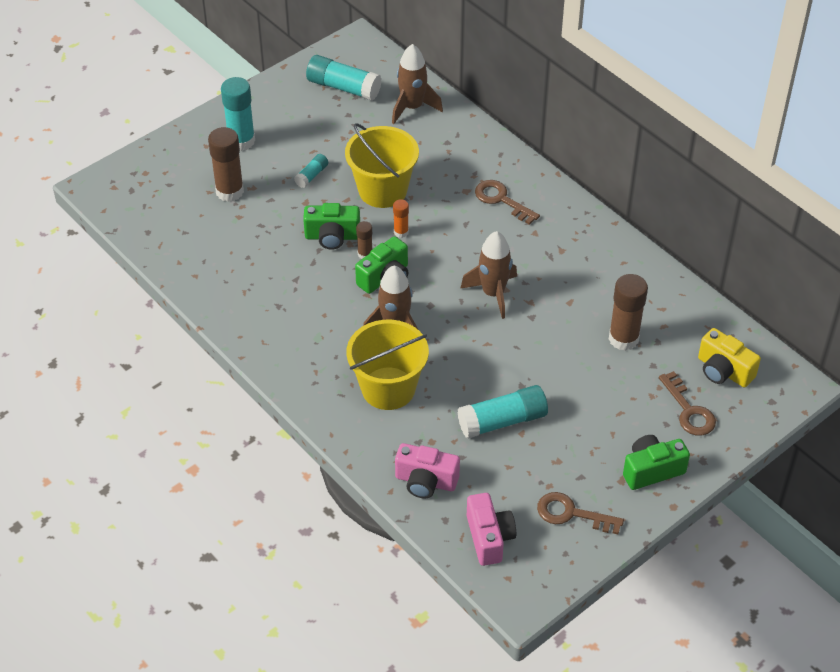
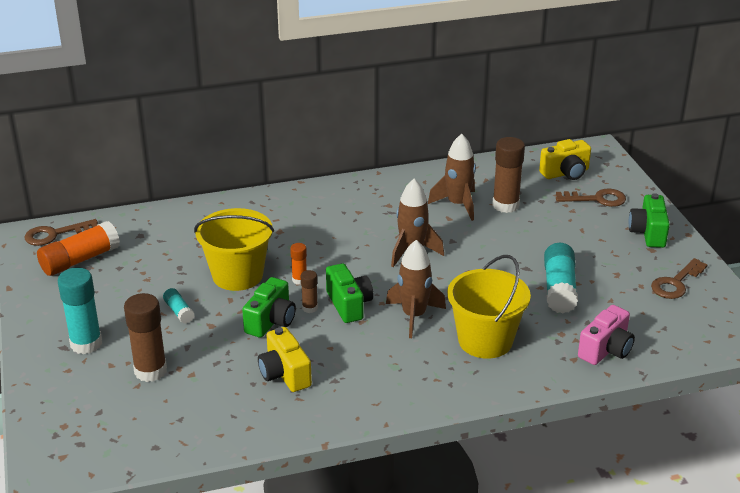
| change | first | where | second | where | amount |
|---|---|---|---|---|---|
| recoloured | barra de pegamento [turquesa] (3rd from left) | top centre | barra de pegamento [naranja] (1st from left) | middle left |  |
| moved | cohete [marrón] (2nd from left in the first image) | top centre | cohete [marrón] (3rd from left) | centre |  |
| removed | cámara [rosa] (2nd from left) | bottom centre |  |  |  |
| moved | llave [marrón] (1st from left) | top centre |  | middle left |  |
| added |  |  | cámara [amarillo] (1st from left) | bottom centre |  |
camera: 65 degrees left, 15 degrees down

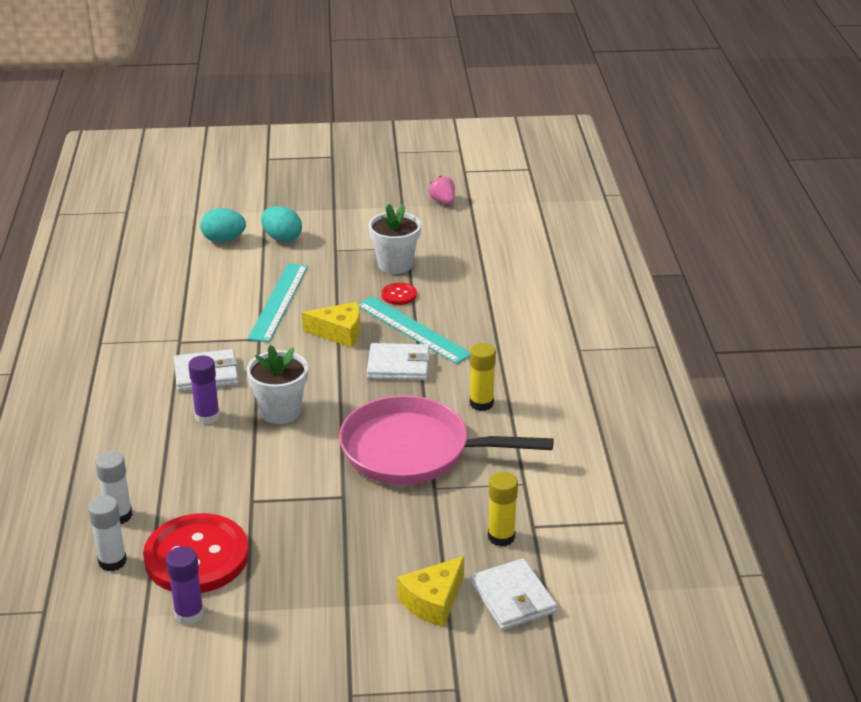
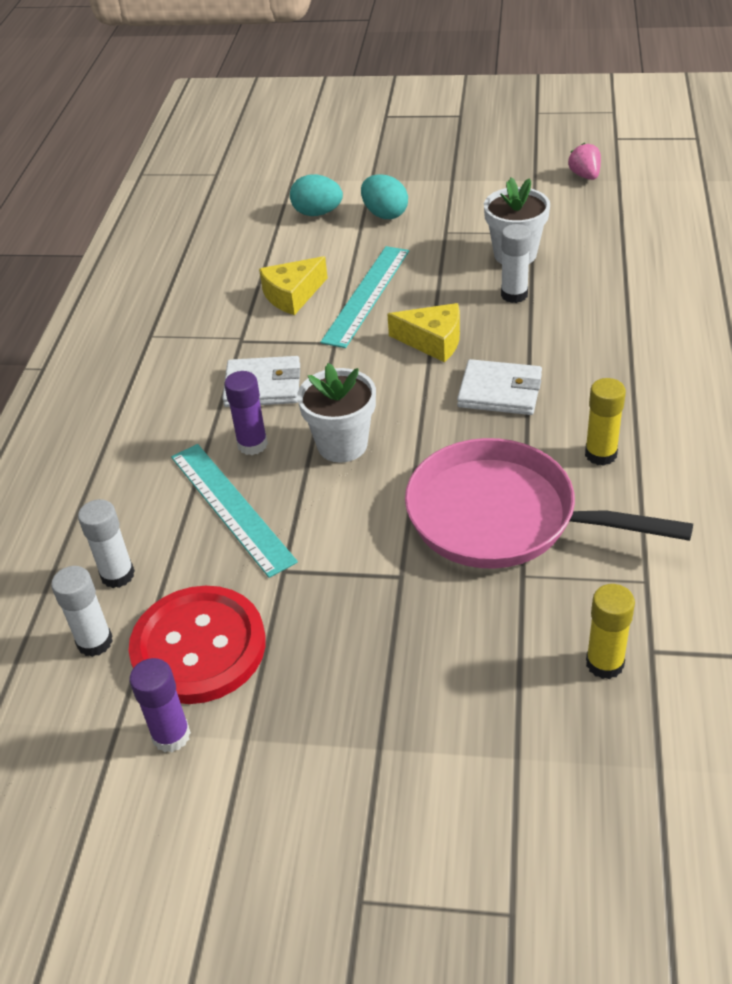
| change | first | where | second | where | amount |
|---|---|---|---|---|---|
| moved | regla [turquesa] (2nd from left in the first image) | centre | regla [turquesa] (1st from left) | middle left |  |
| replaced | botón [rojo] (2nd from left) | centre | barra de pegamento [blanco] (3rd from left) | top right |  |
| moved | queso [amarillo] (2nd from left in the first image) | bottom centre | queso [amarillo] (1st from left) | top centre |  |
| removed | cartera [blanco] (3rd from left) | bottom centre |  |  |  |
camera: 15 degrees right, 10 degrees up

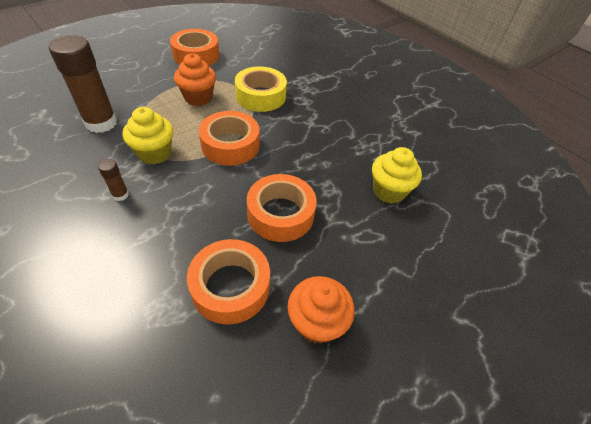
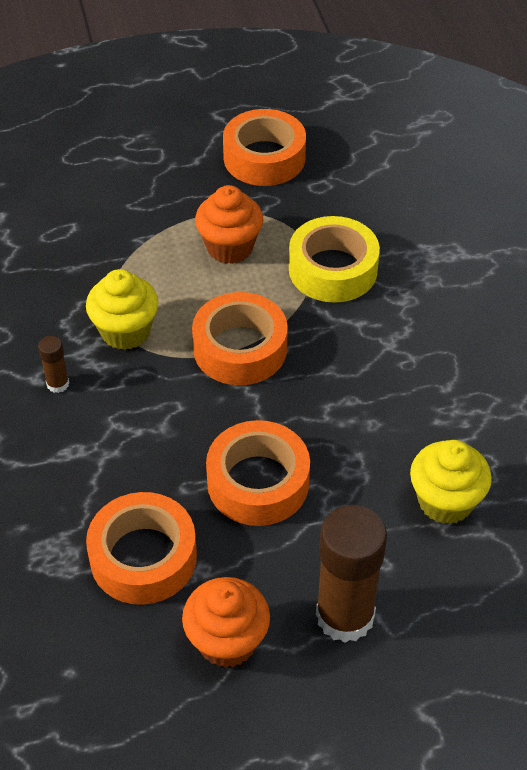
| change | first | where | second | where | amount |
|---|---|---|---|---|---|
| moved | barra de pegamento [marrón] (1st from left in the first image) | top left | barra de pegamento [marrón] (2nd from left) | bottom centre |  |
camera: 30 degrees right, 0 degrees up

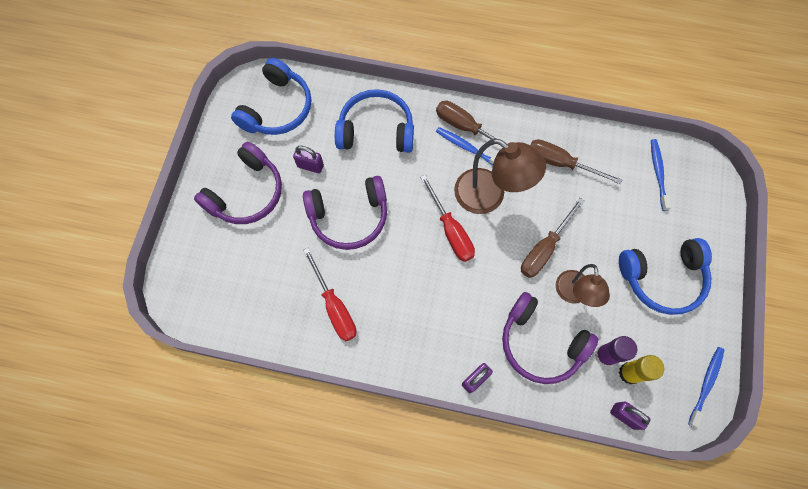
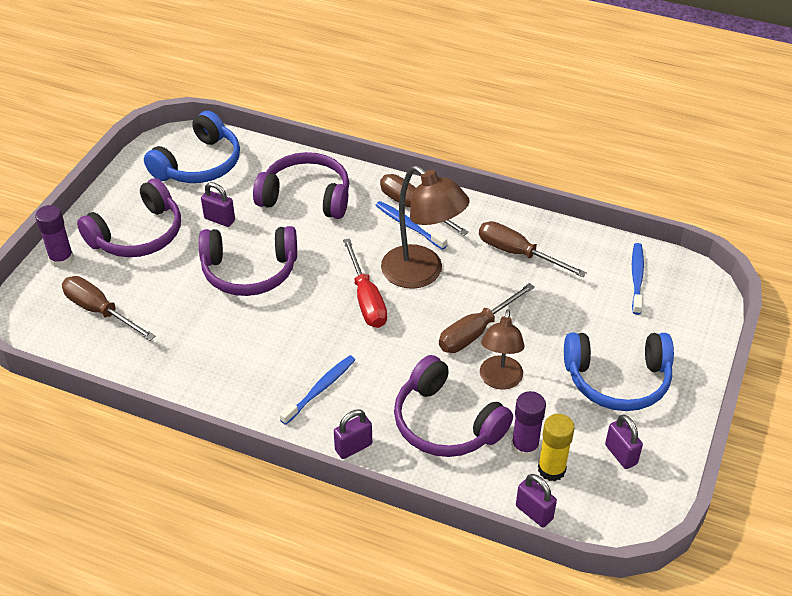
| change | first | where | second | where | amount |
|---|---|---|---|---|---|
| removed | destornillador [rojo] (1st from left) | centre |  |  |  |
| recoloured | auriculares [azul] (2nd from left) | top centre | auriculares [morado] (3rd from left) | top centre |  |
| moved | cepillo de dientes [azul] (3rd from left in the first image) | bottom right | cepillo de dientes [azul] (1st from left) | centre |  |
| added |  |  | barra de pegamento [morado] (1st from left) | middle left |  |
| added |  |  | destornillador [marrón] (1st from left) | middle left |  |
| added |  |  | candado [morado] (4th from left) | bottom right |  |
camera: 10 degrees right, 25 degrees down

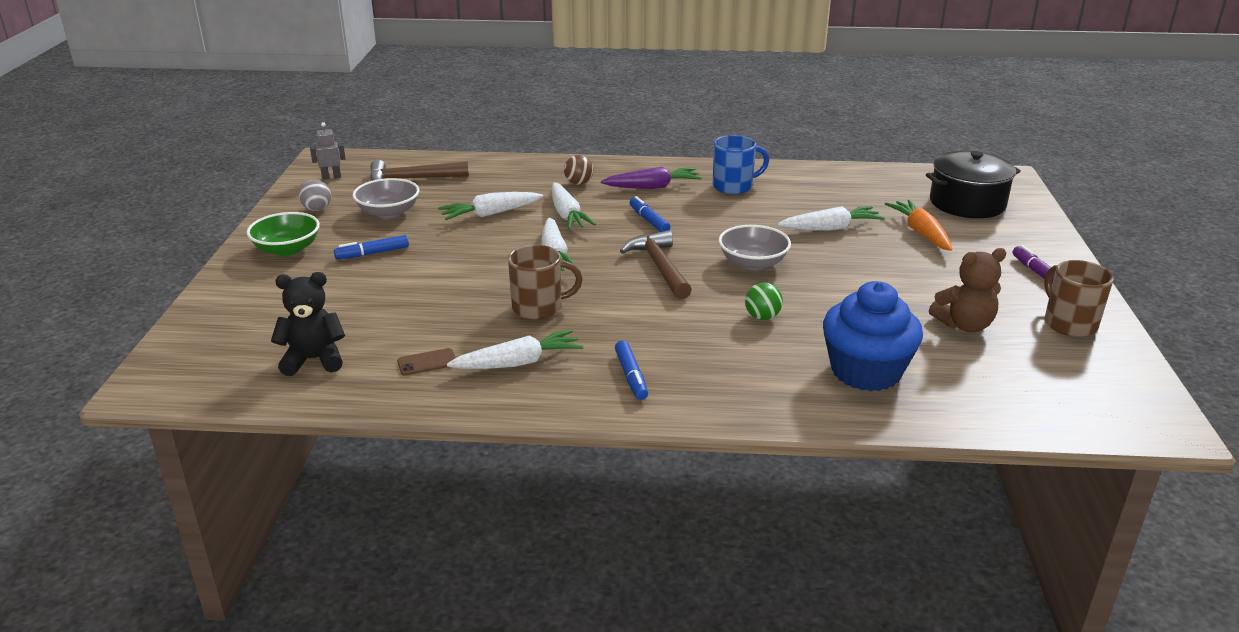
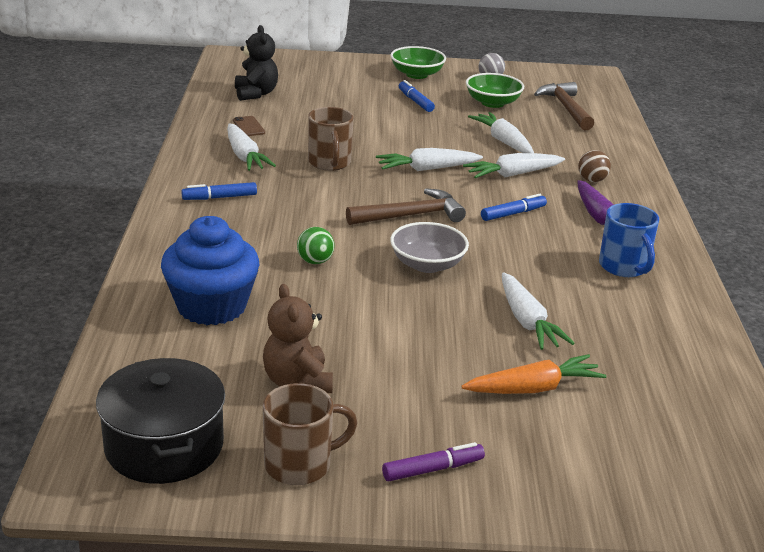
| change | first | where | second | where | amount |
|---|---|---|---|---|---|
| removed | robot [gris] | top left |  |  |  |
| recoloured | cuenco [gris] (1st from left) | top left | cuenco [verde] (2nd from left) | top centre |  |
| moved | olla [negro] | top right |  | bottom left |  |
camera: 85 degrees right, 0 degrees up

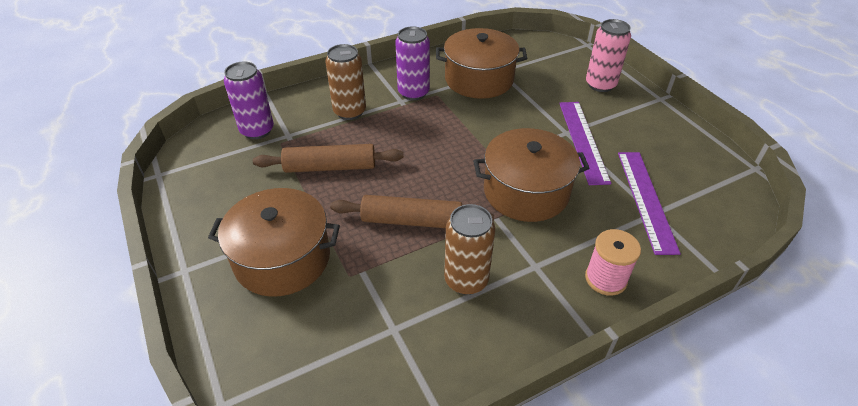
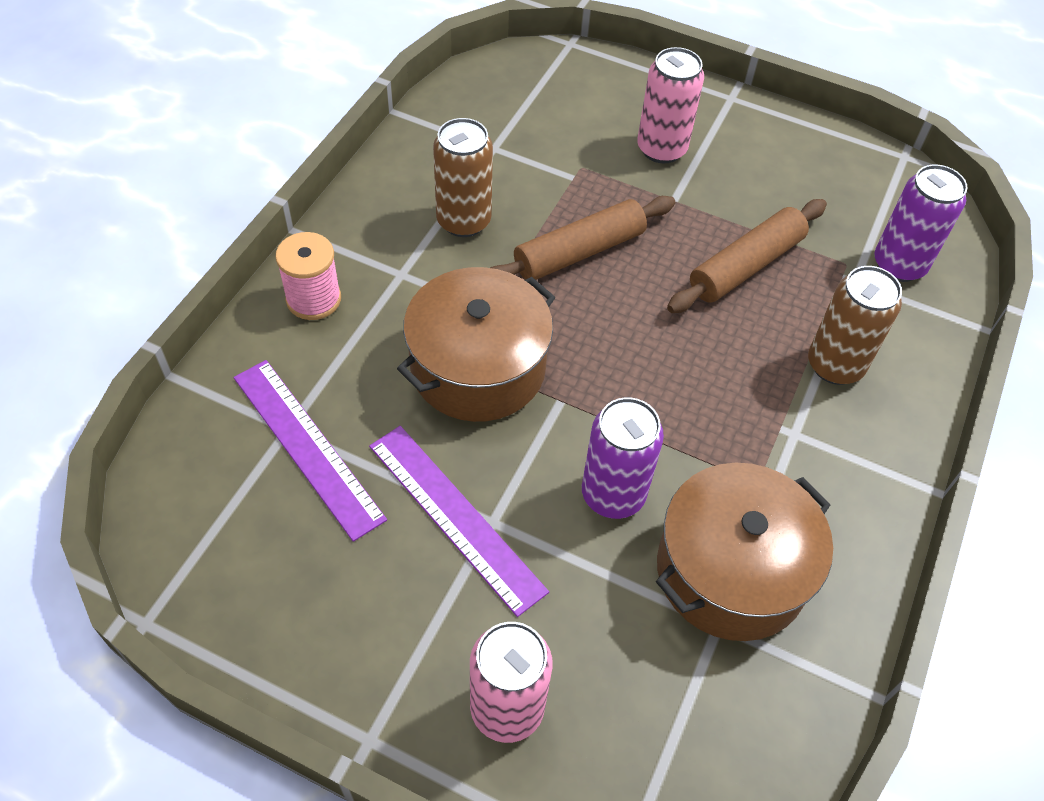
| change | first | where | second | where | amount |
|---|---|---|---|---|---|
| replaced | olla [marrón] (1st from left) | middle left | lata [rosa] (2nd from left) | top centre |  |
| moved | lata [morado] (2nd from left in the first image) | top centre | lata [morado] (1st from left) | centre |  |
camera: 140 degrees right, 10 degrees up

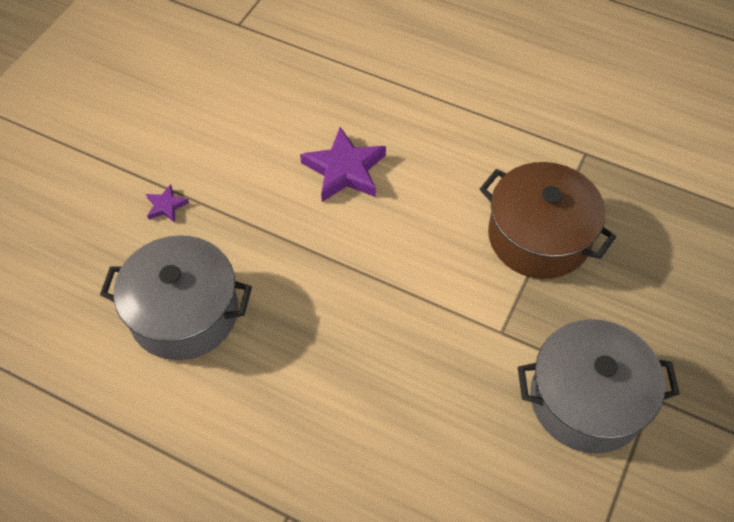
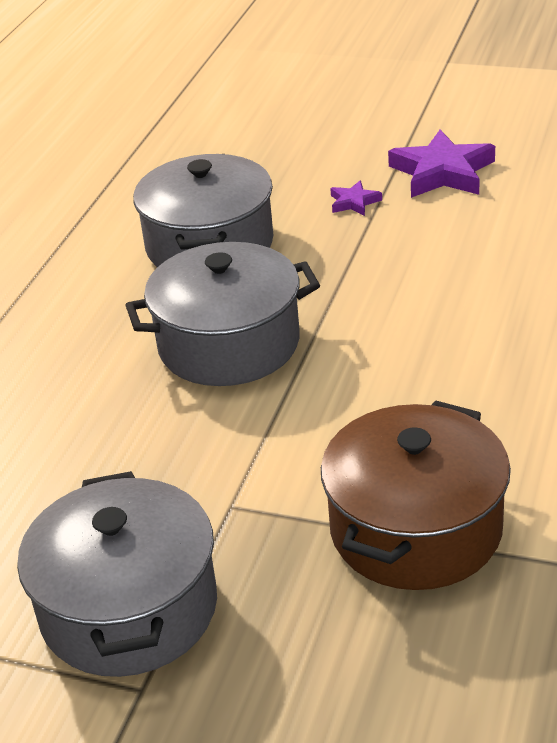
| change | first | where | second | where | amount |
|---|---|---|---|---|---|
| moved | estrella [morado] (2nd from left) | top centre |  | top right |  |
| added |  |  | olla [gris] (3rd from left) | centre |  |
camera: 85 degrees right, 20 degrees down

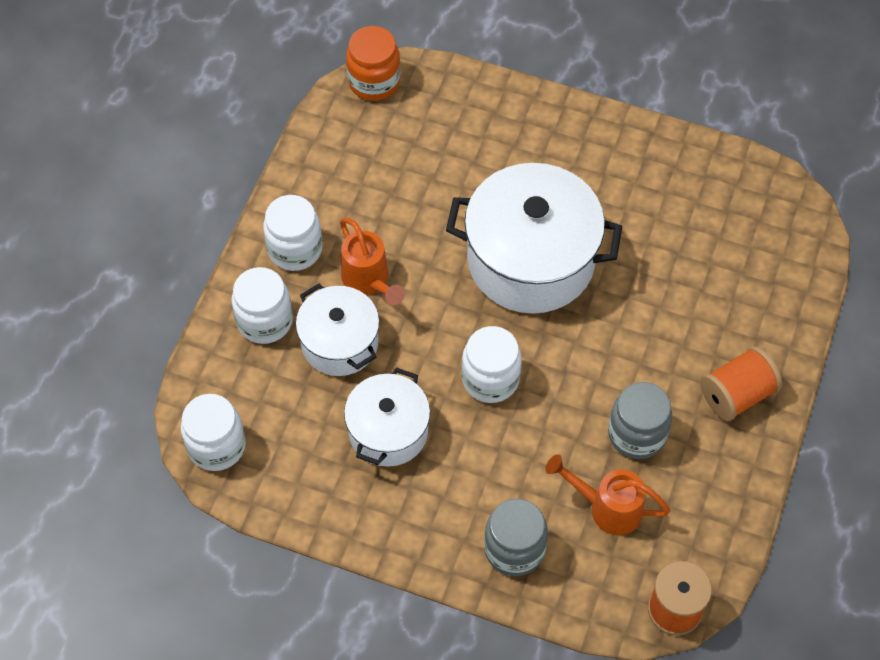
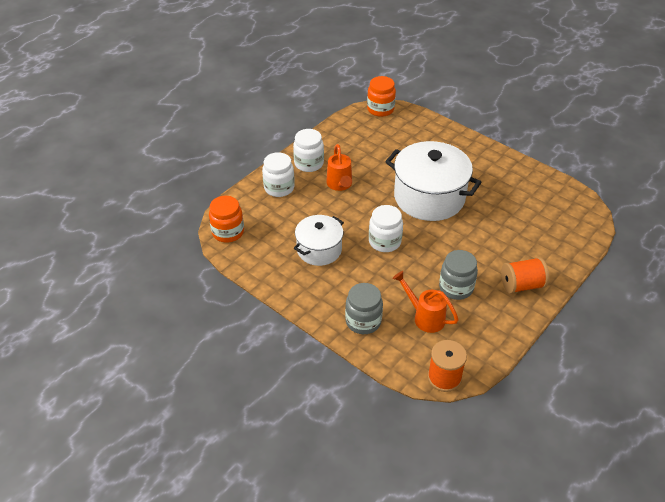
| change | first | where | second | where | amount |
|---|---|---|---|---|---|
| recoloured | tarro [blanco] (1st from left) | middle left | tarro [naranja] (1st from left) | centre |  |
| removed | olla [blanco] (1st from left) | centre |  |  |  |
camera: 20 degrees right, 15 degrees down

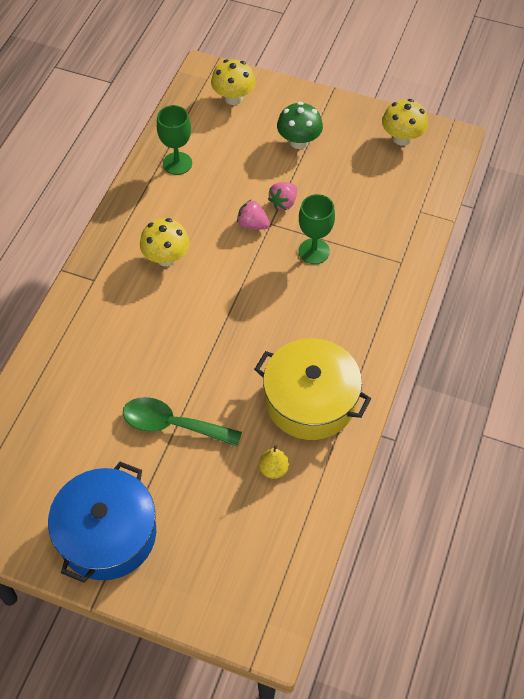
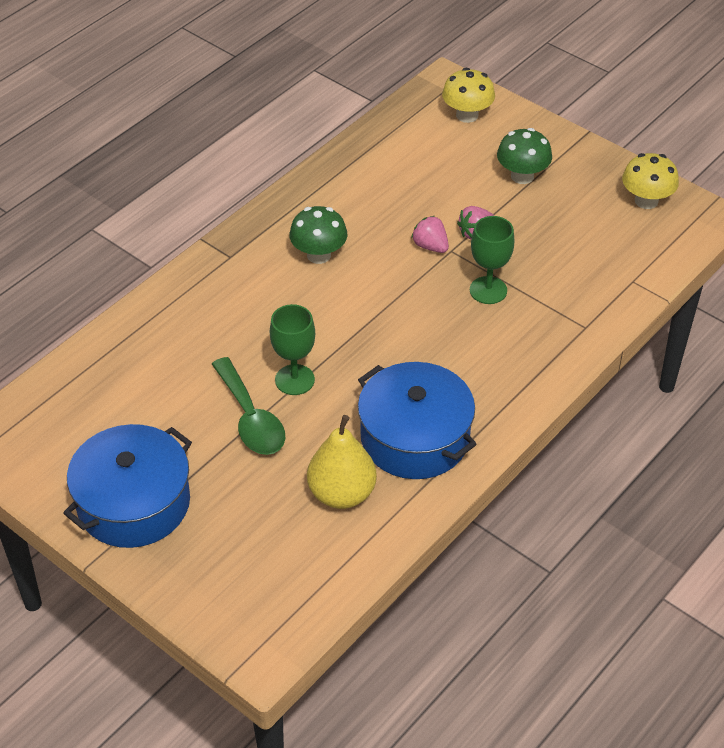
| change | first | where | second | where | amount |
|---|---|---|---|---|---|
| turned | cuchara [verde] | centre |  | centre | 150 degrees counterclockwise |
| recoloured | seta [amarillo] (1st from left) | middle left | seta [verde] (1st from left) | top centre |  |
| moved | copa [verde] (1st from left) | top left |  | centre |  |
| recoloured | olla [amarillo] | centre | olla [azul] (2nd from left) | centre |  |
| resized | pera [amarillo] | centre |  | centre | x1.92 |
camera: 20 degrees right, 10 degrees down

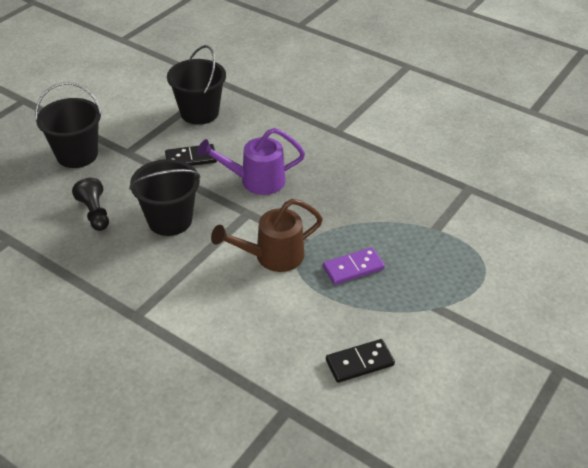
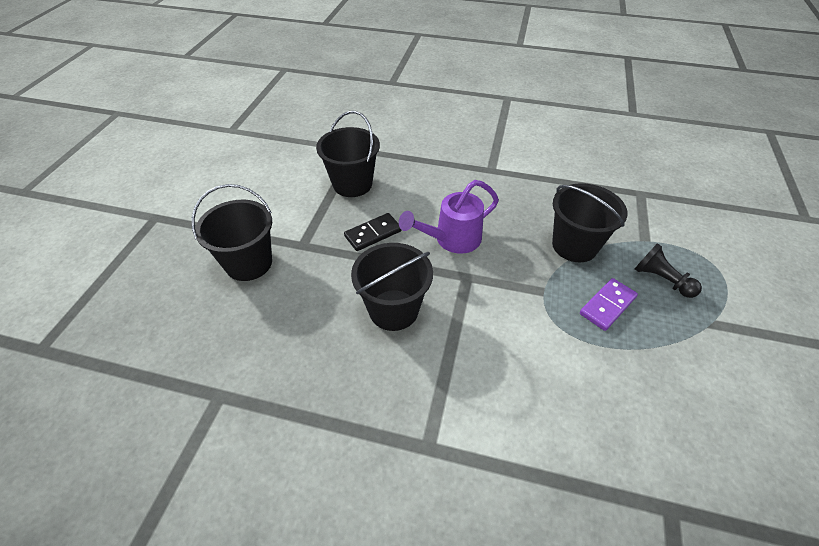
| change | first | where | second | where | amount |
|---|---|---|---|---|---|
| moved | peón [negro] | middle left |  | middle right |  |
| removed | regadera [marrón] | centre |  |  |  |
| removed | ficha de dominó [negro] (2nd from left) | bottom centre |  |  |  |
| added |  |  | balde [negro] (4th from left) | middle right |  |
camera: 20 degrees left, 5 degrees up

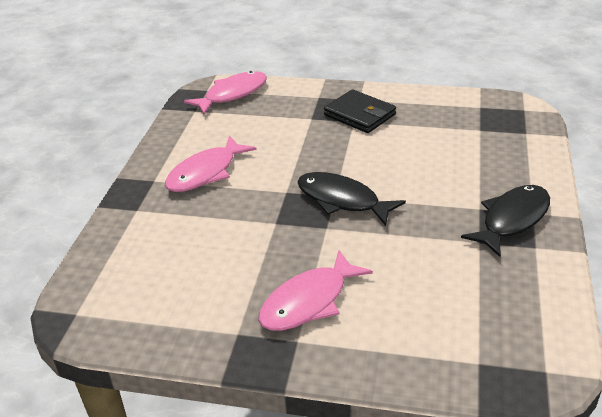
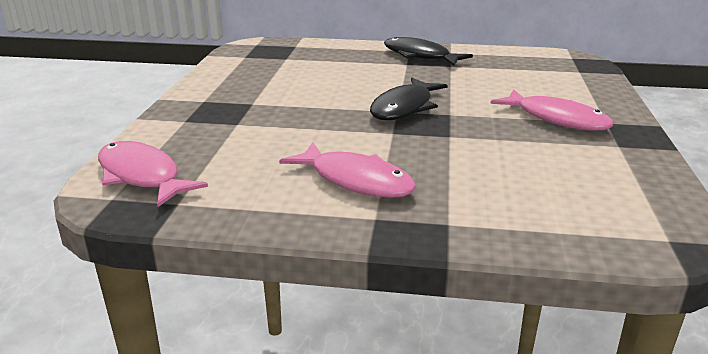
| change | first | where | second | where | amount |
|---|---|---|---|---|---|
| removed | cartera [negro] | top centre |  |  |  |
camera: 95 degrees left, 10 degrees down

